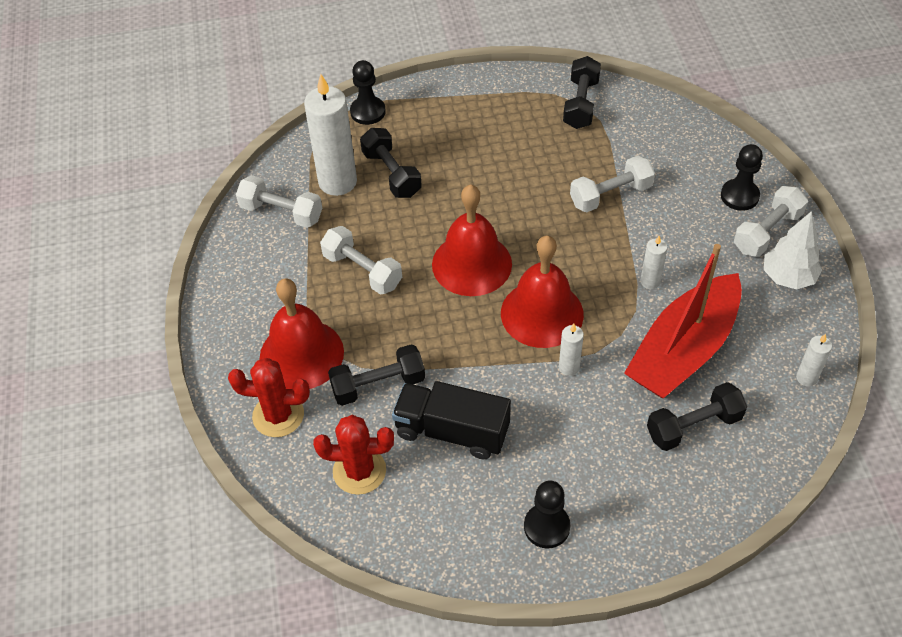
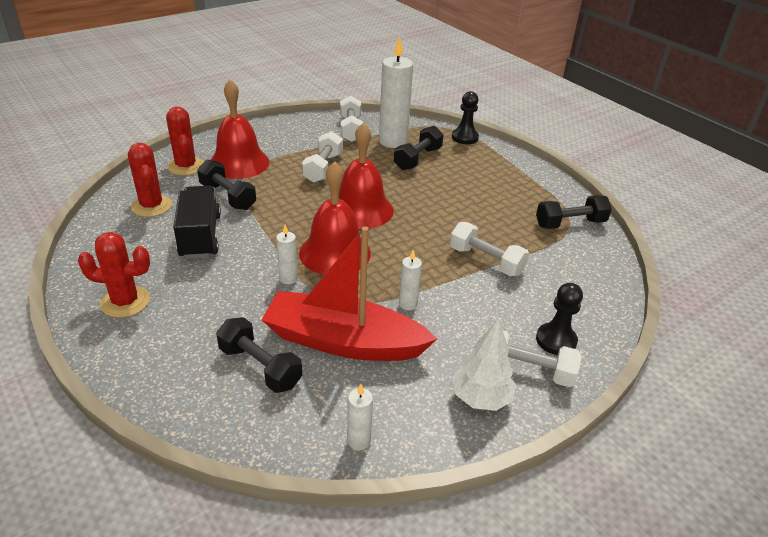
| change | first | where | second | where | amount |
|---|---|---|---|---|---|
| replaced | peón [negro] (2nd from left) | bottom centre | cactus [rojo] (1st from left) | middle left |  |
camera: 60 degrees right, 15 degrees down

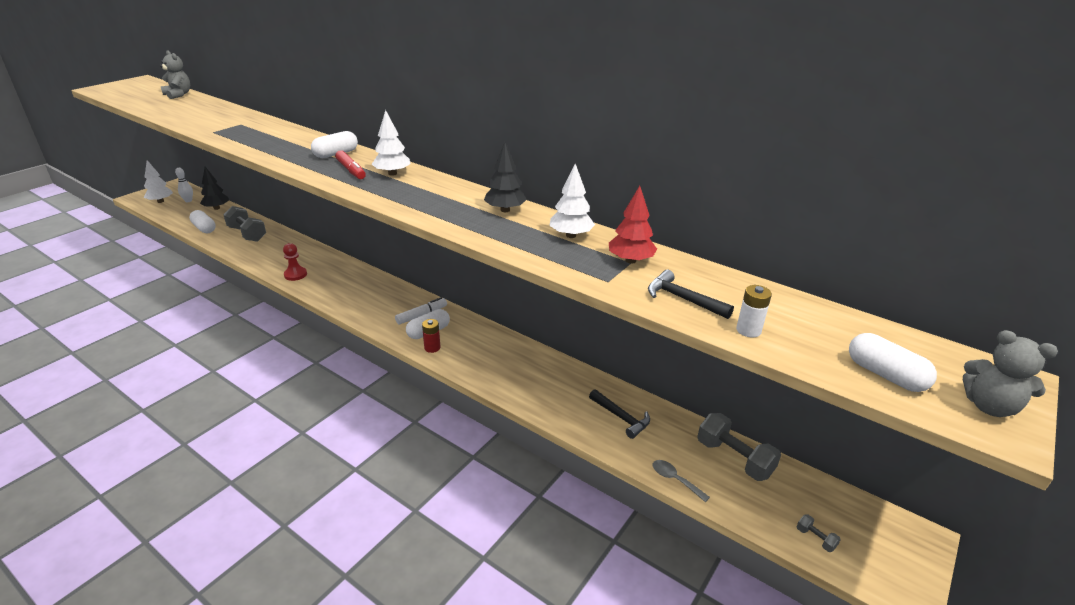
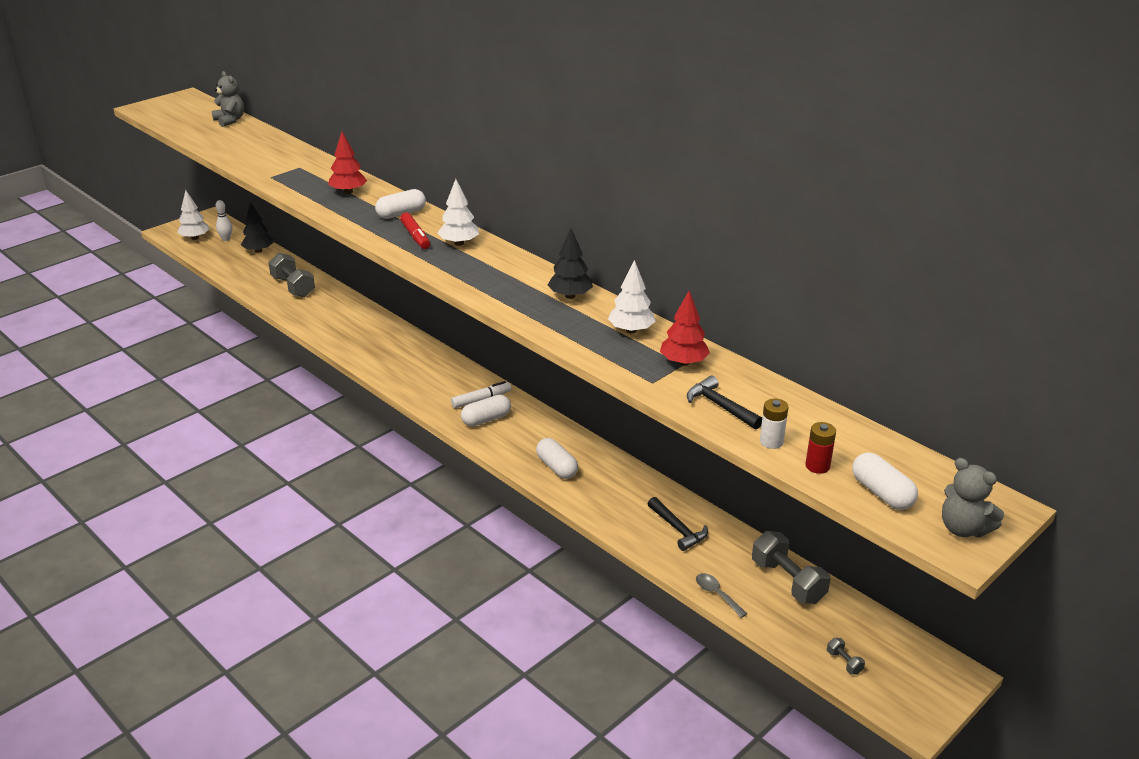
| change | first | where | second | where | amount |
|---|---|---|---|---|---|
| moved | cápsula [blanco] (1st from left in the first image) | middle left | cápsula [blanco] (3rd from left) | centre |  |
| removed | peón [rojo] | middle left |  |  |  |
| moved | pila [rojo] | centre |  | middle right |  |
| added |  |  | árbol [rojo] (1st from left) | top left |  |
camera: 10 degrees right, 0 degrees up

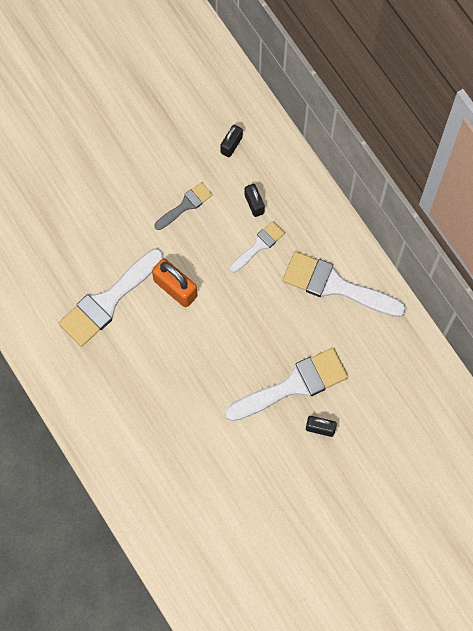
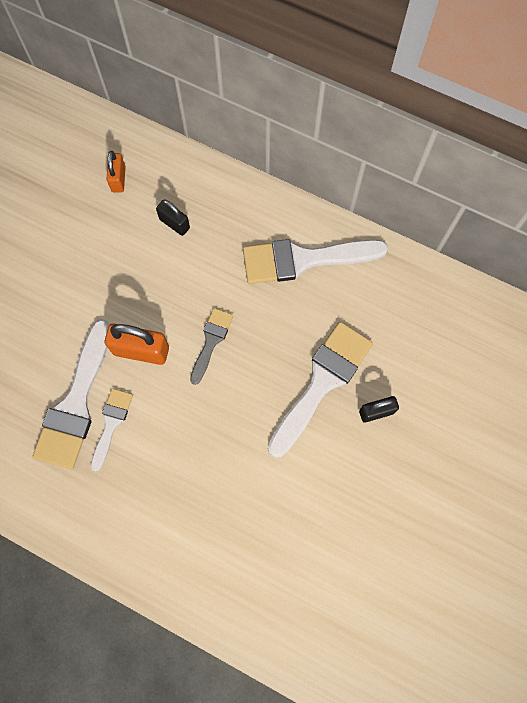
| change | first | where | second | where | amount |
|---|---|---|---|---|---|
| moved | pincel [gris] | top centre |  | centre |  |
| recoloured | candado [negro] (1st from left) | top centre | candado [naranja] (1st from left) | top left |  |
| moved | pincel [blanco] (2nd from left) | centre |  | middle left |  |
camera: 30 degrees left, 0 degrees up

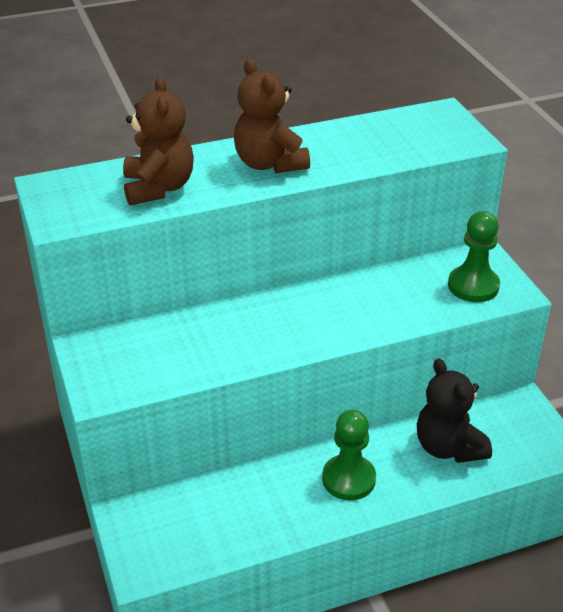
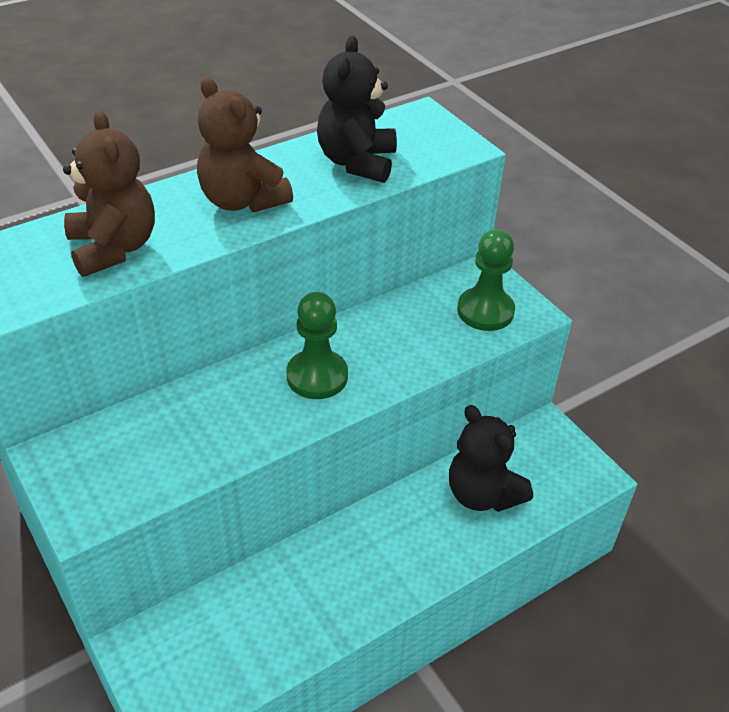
| change | first | where | second | where | amount |
|---|---|---|---|---|---|
| moved | peón [verde] (1st from left) | bottom centre |  | centre |  |
| added |  |  | osito [negro] (1st from left) | top centre |  |
camera: 15 degrees left, 5 degrees up

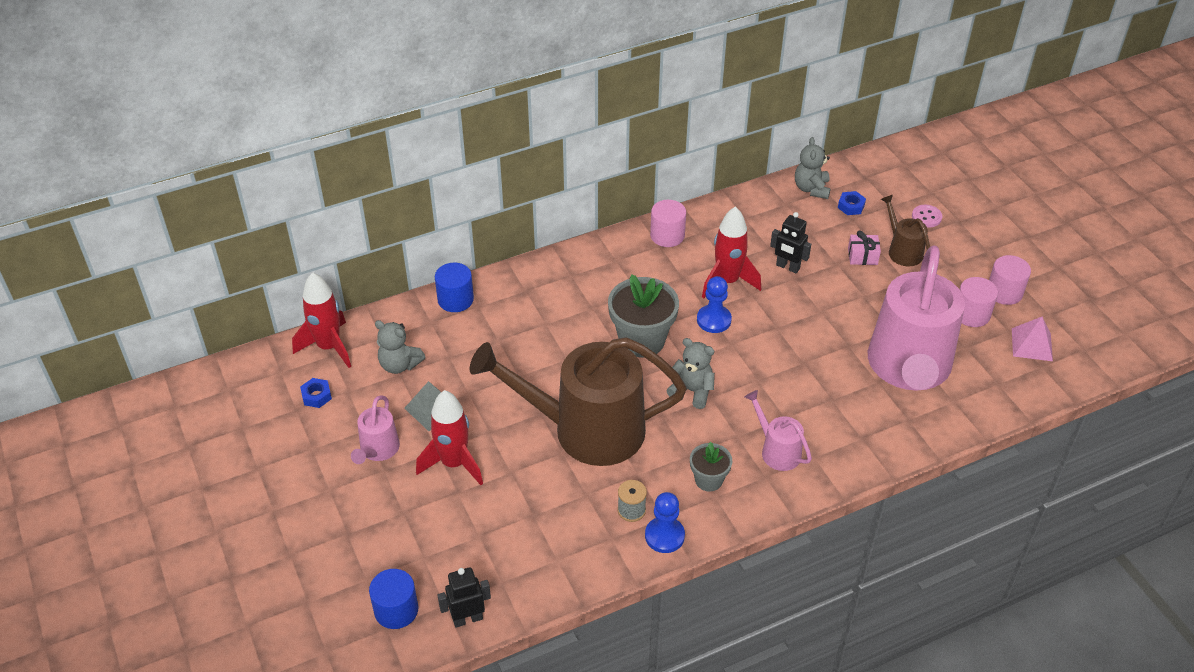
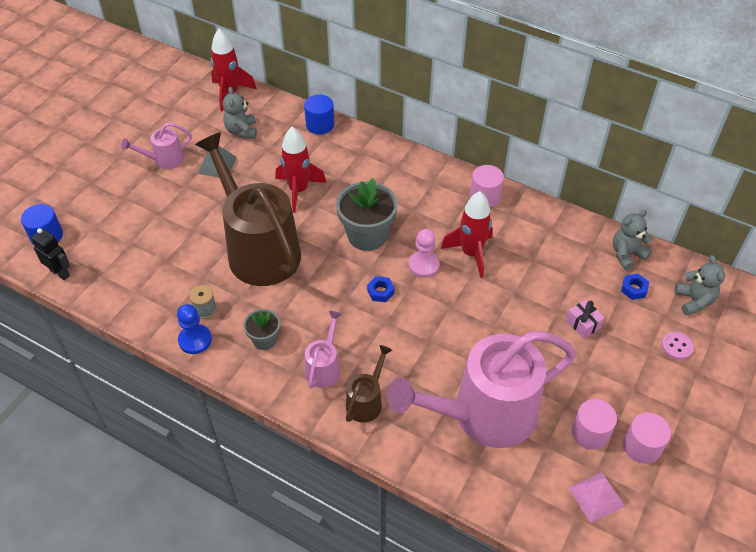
| change | first | where | second | where | amount |
|---|---|---|---|---|---|
| moved | tuerca [azul] (1st from left) | middle left |  | centre |  |
| moved | cohete [rojo] (2nd from left) | centre |  | top centre |  |
| moved | osito [gris] (2nd from left in the first image) | centre | osito [gris] (3rd from left) | middle right |  |
| recoloured | peón [azul] (2nd from left) | centre | peón [rosa] | centre |  |
| removed | robot [negro] (2nd from left) | centre |  |  |  |
| moved | regadera [marrón] (2nd from left) | middle right |  | bottom centre |  |
camera: 55 degrees right, 5 degrees up

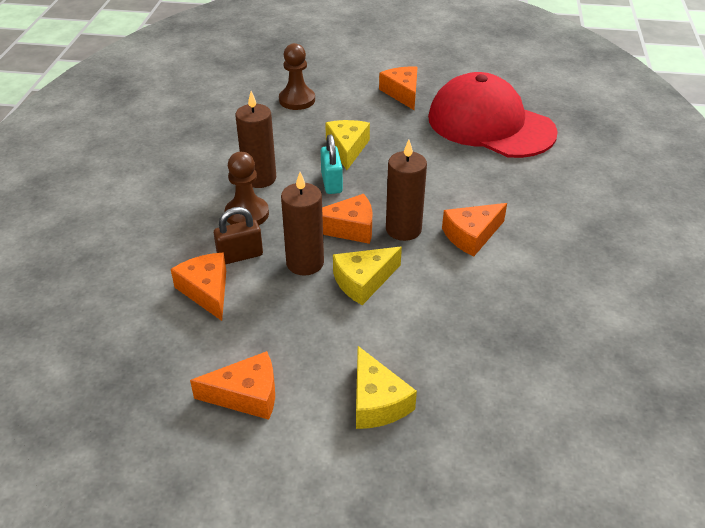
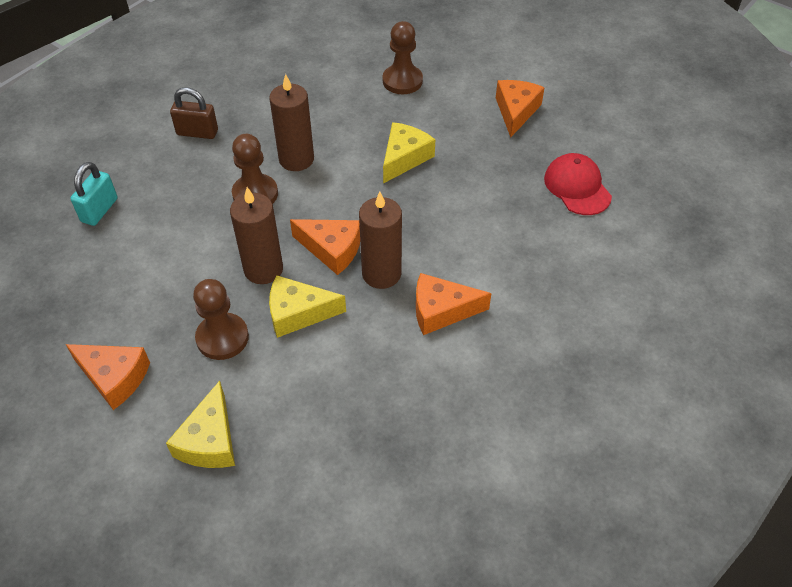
| change | first | where | second | where | amount |
|---|---|---|---|---|---|
| removed | queso [naranja] (1st from left) | middle left |  |  |  |
| moved | candado [marrón] | centre |  | top left |  |
| moved | candado [turquesa] | top centre |  | top left |  |
| resized | gorra [rojo] | top right |  | top right | x0.49 |
| added |  |  | peón [marrón] (1st from left) | middle left |  |
camera: 30 degrees right, 10 degrees up

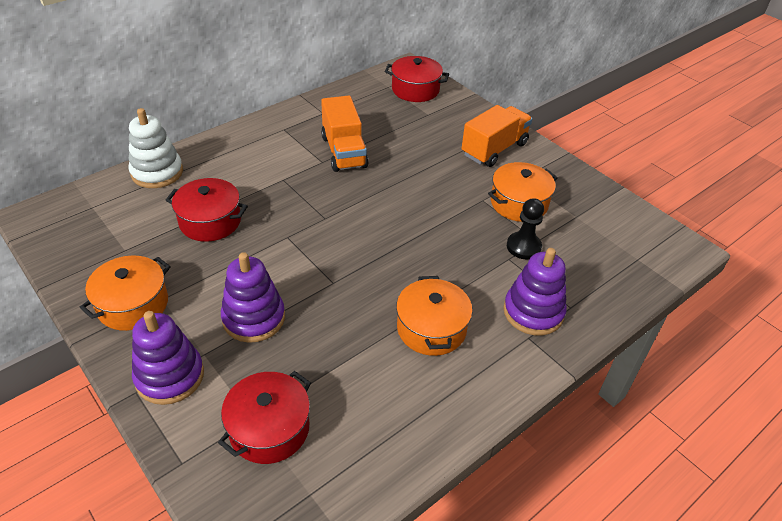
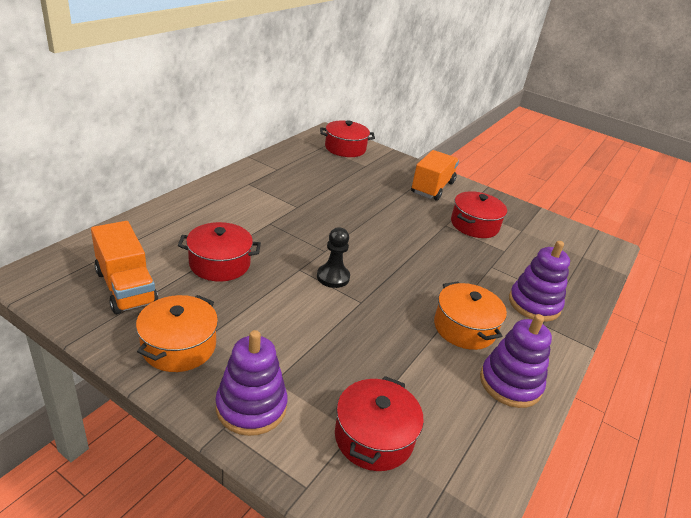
| change | first | where | second | where | amount |
|---|---|---|---|---|---|
| removed | juguete apilable [blanco] | top left |  |  |  |
| moved | juguete apilable [morado] (2nd from left) | middle left |  | bottom right |  |
| moved | camión [naranja] (1st from left) | top centre |  | middle left |  |
| recoloured | olla [naranja] (3rd from left) | middle right | olla [rojo] (4th from left) | middle right |  |
| moved | peón [negro] | middle right |  | centre |  |
camera: 20 degrees left, 10 degrees down

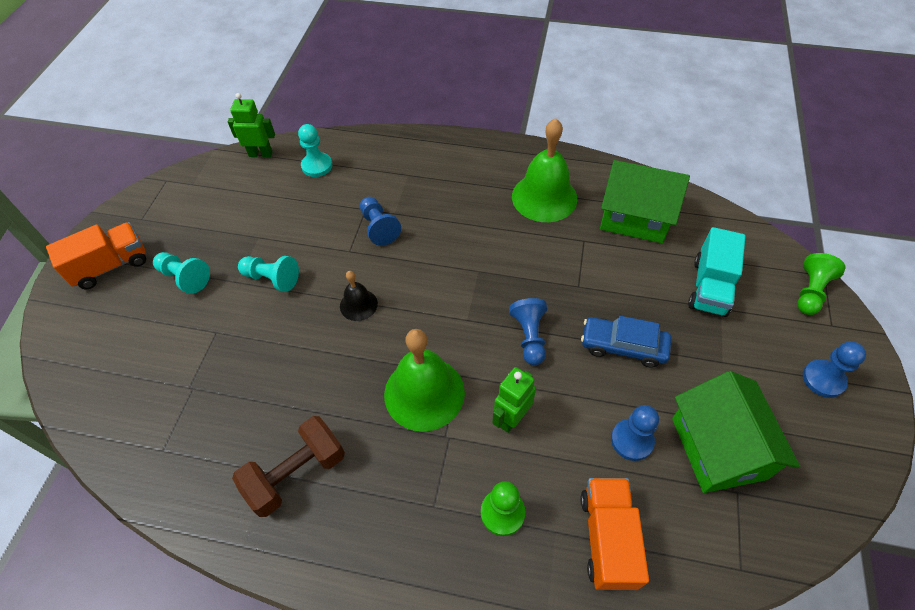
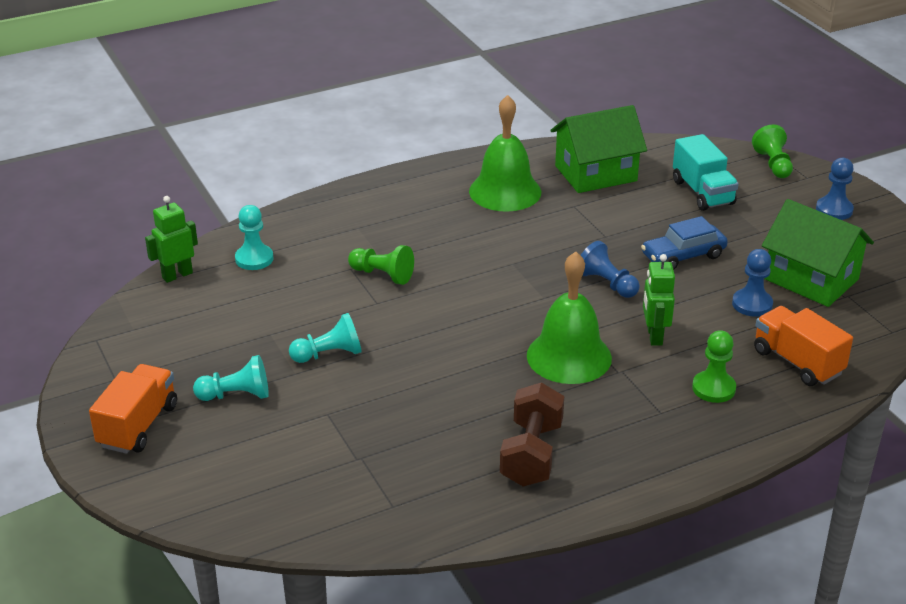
| change | first | where | second | where | amount |
|---|---|---|---|---|---|
| removed | campana [negro] | centre |  |  |  |
| recoloured | peón [azul] (1st from left) | centre | peón [verde] (1st from left) | centre |  |
camera: 40 degrees left, 20 degrees down

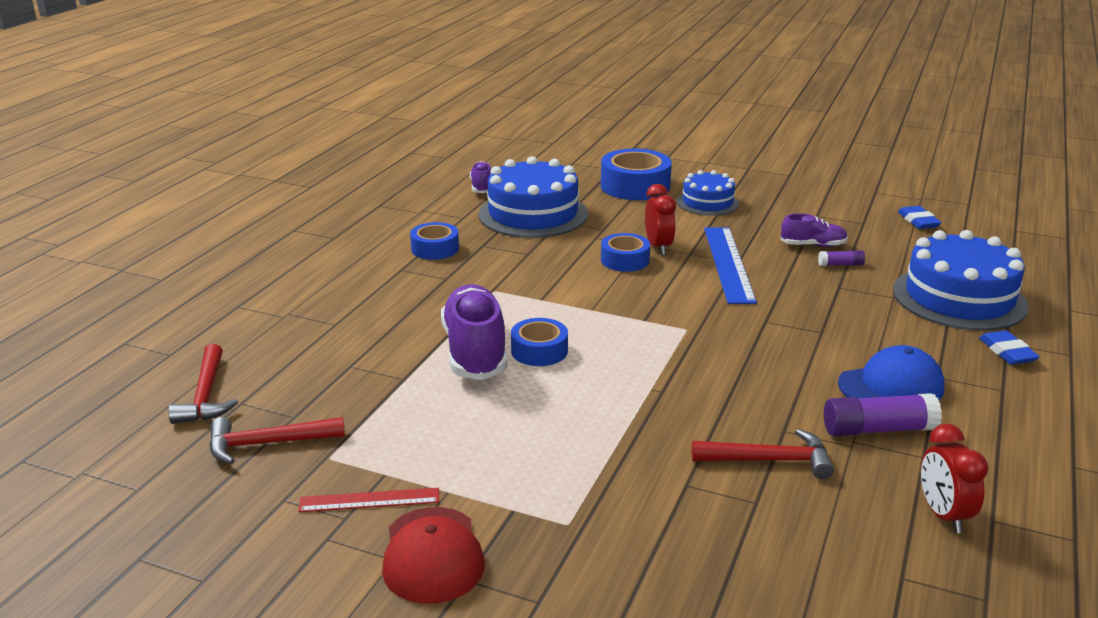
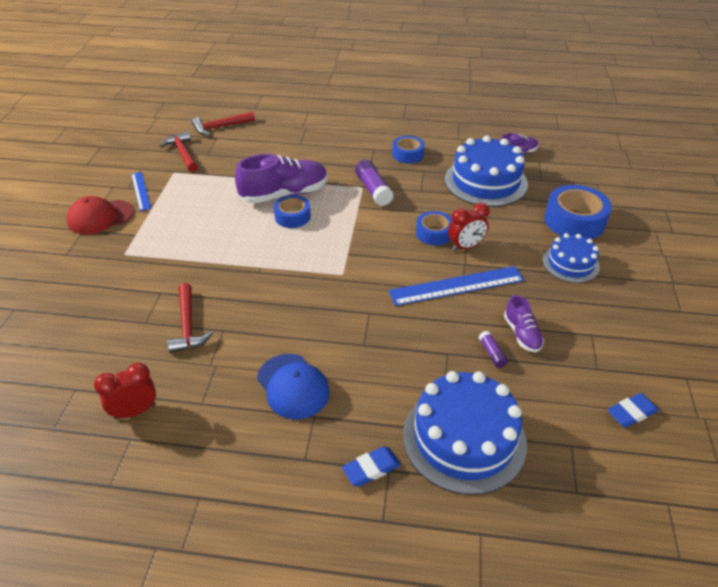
| change | first | where | second | where | amount |
|---|---|---|---|---|---|
| recoloured | regla [rojo] | bottom centre | regla [azul] (1st from left) | top left |  |
| moved | barra de pegamento [morado] (2nd from left in the first image) | bottom right | barra de pegamento [morado] (1st from left) | top centre |  |
camera: 75 degrees right, 15 degrees up

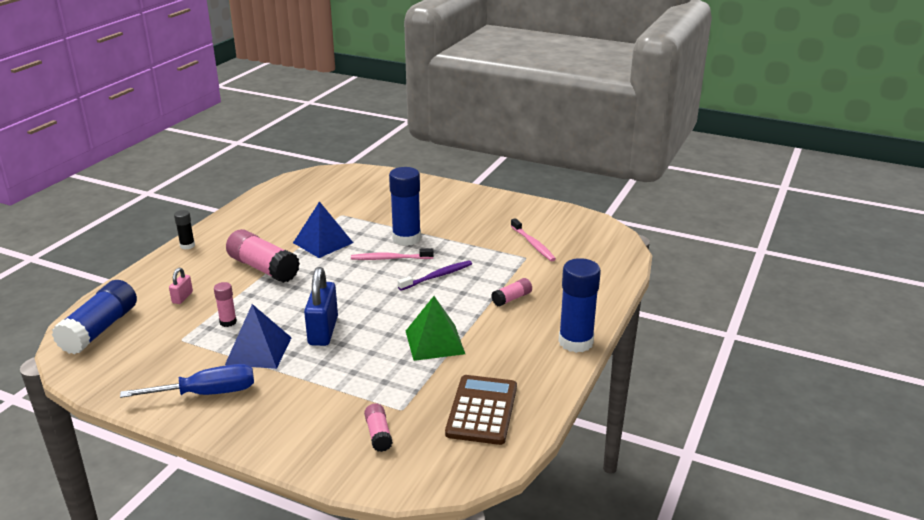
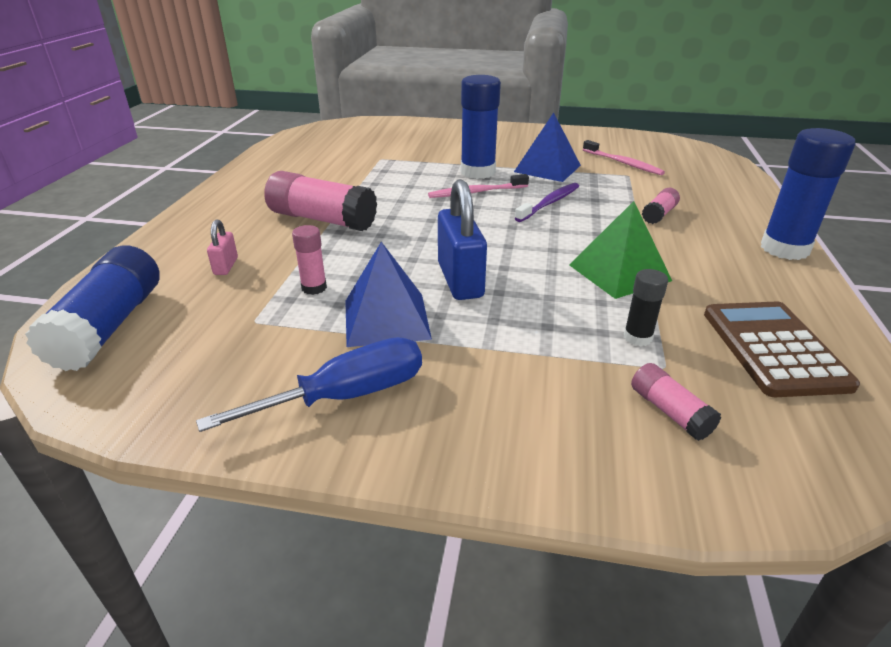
| change | first | where | second | where | amount |
|---|---|---|---|---|---|
| moved | barra de pegamento [negro] | middle left |  | middle right |  |
| moved | pirámide [azul] (2nd from left) | centre |  | top centre |  |
camera: 15 degrees left, 5 degrees up

